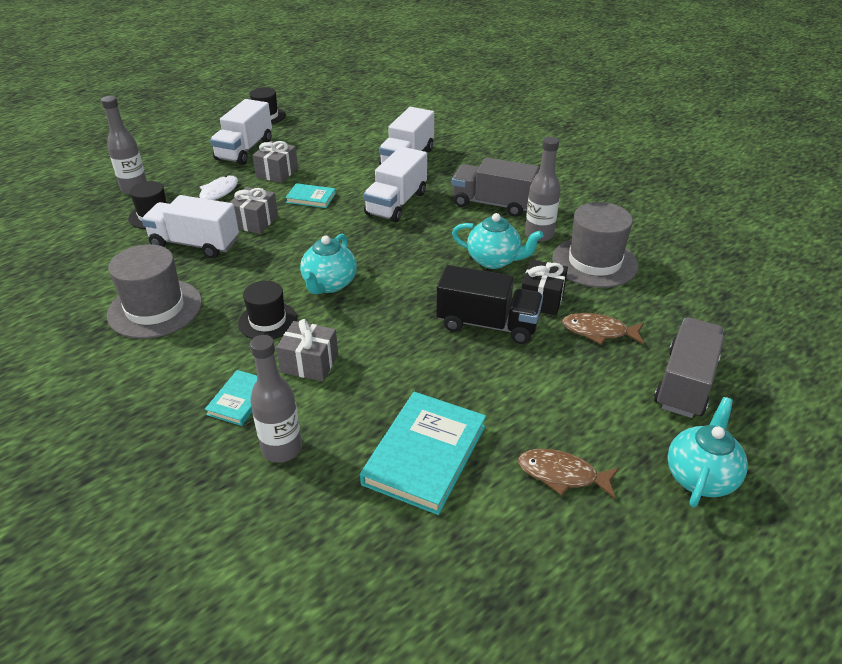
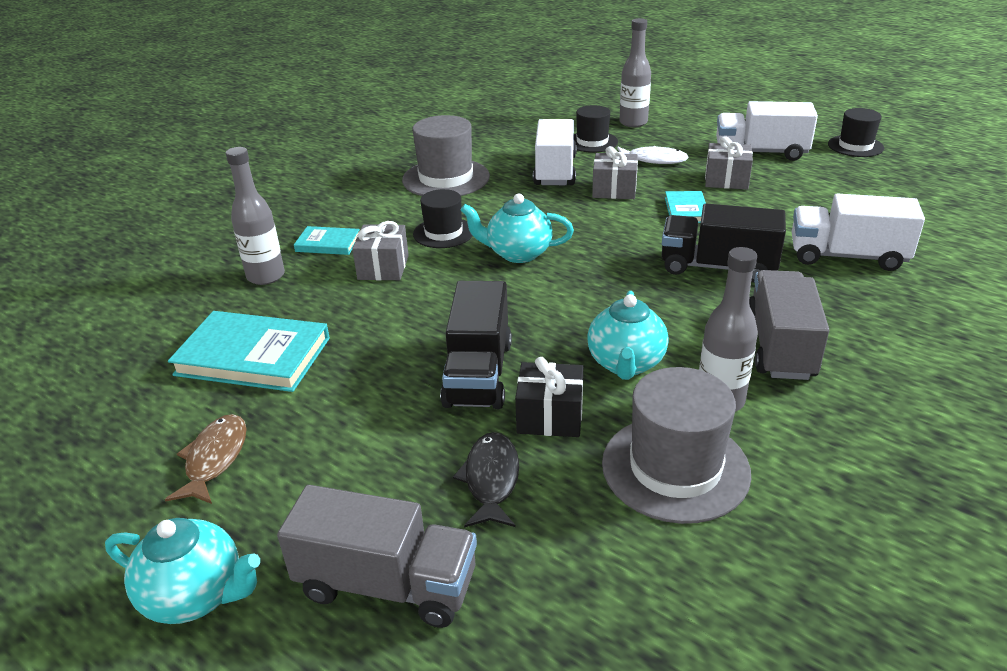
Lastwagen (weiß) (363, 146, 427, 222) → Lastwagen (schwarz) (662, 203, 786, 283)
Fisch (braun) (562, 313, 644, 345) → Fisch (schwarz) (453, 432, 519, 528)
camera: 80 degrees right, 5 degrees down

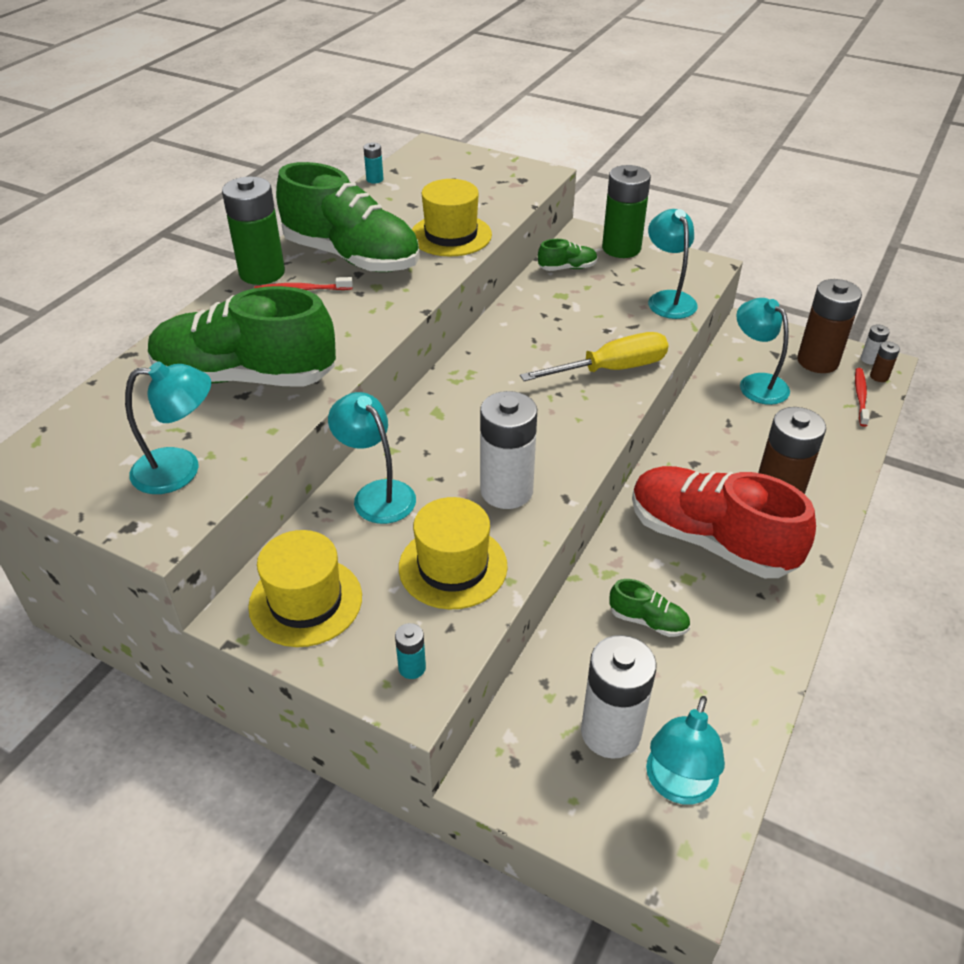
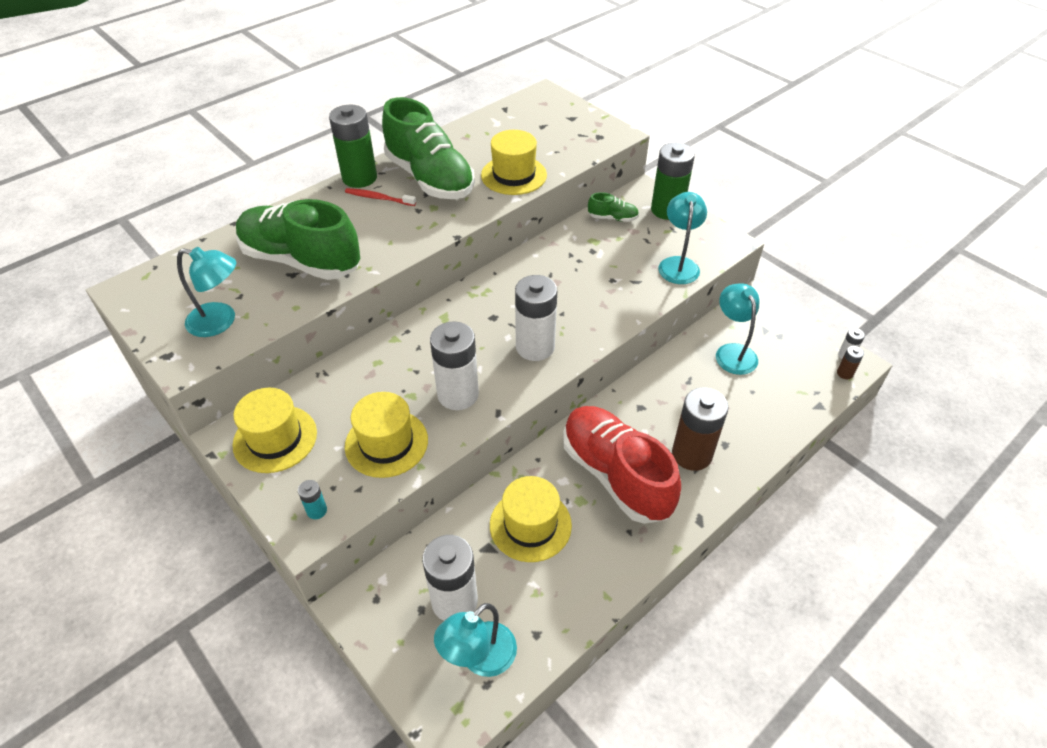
Batterie (türkis) (363, 142, 384, 184) → -
Batterie (braun) (797, 279, 862, 373) → -
Schraubenzieher (gelb) (520, 332, 668, 381) → -
Zahnbürste (rot) (855, 368, 869, 427) → -
Lampe (türkis) (328, 392, 416, 524) → -
Schuh (grün) (609, 579, 690, 637) → Hut (gelb) (490, 476, 572, 562)
- → Batterie (weiß) (515, 275, 557, 361)
camera: 20 degrees right, 5 degrees up

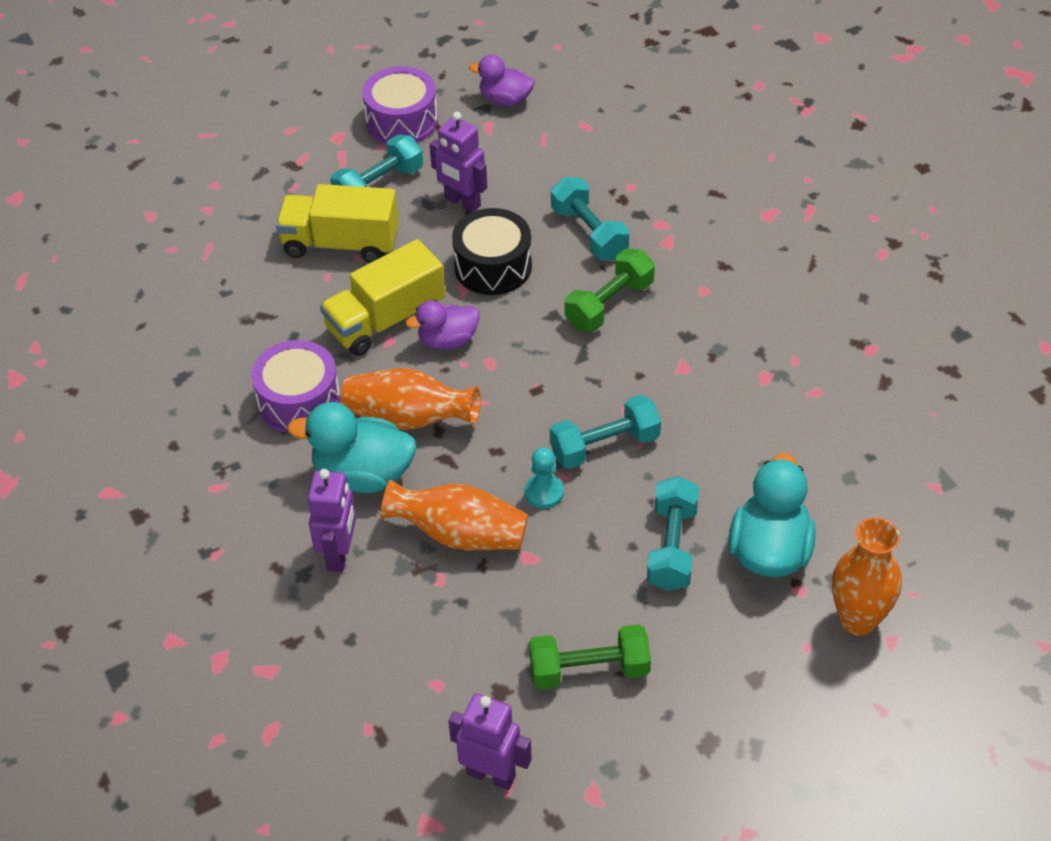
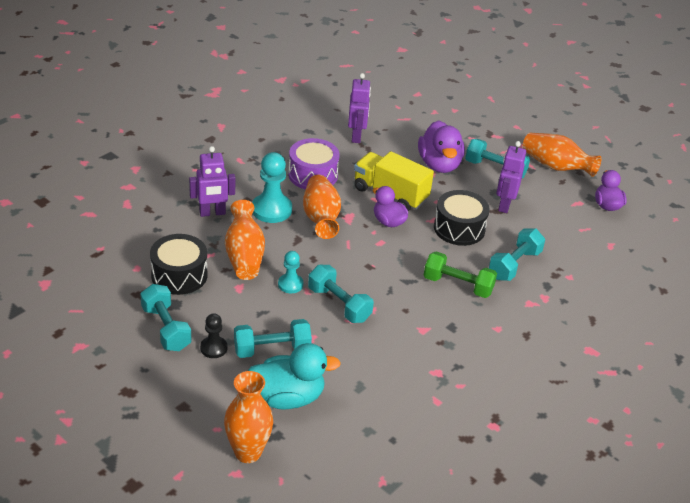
Trommel (lila) (362, 66, 438, 144) → Vase (orange) (522, 133, 601, 177)
Lastwagen (gelb) (276, 184, 399, 263) → Ente (lila) (418, 120, 465, 173)
Ente (türkis) (287, 402, 417, 493) → Bauer (türkis) (252, 152, 292, 223)
Hantel (grün) (529, 624, 651, 689) → Hantel (türkis) (140, 284, 191, 351)
Roboter (lila) (448, 693, 532, 790) → Roboter (lila) (348, 73, 371, 143), relocated
- → Trommel (schwarz) (150, 234, 208, 295)
- → Bauer (schwarz) (200, 313, 227, 358)
camera: 65 degrees right, 10 degrees down

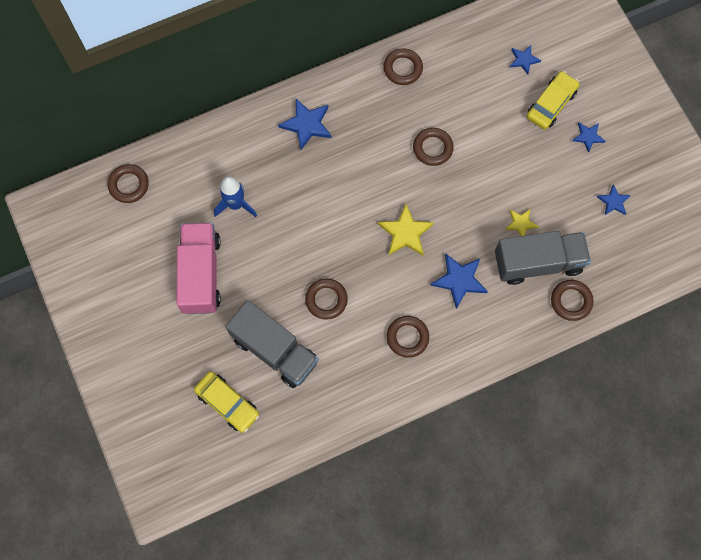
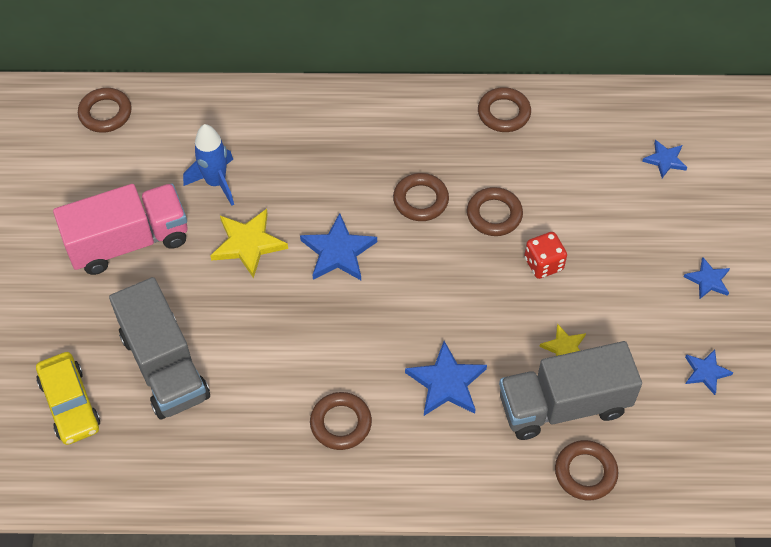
Auto (gelb) (527, 71, 580, 130) → -
Stern (blau) (278, 99, 332, 150) → Stern (blau) (300, 213, 377, 280), relocated
Stern (gelb) (378, 204, 434, 256) → Stern (gelb) (210, 209, 288, 278), relocated
Lastwagen (rosa) (176, 222, 221, 314) → Lastwagen (rosa) (53, 184, 187, 275), 45 degrees clockwise
Lastwagen (grau) (495, 231, 591, 285) → Lastwagen (grau) (499, 341, 642, 440), 150 degrees clockwise
Ring (braun) (305, 279, 348, 320) → Ring (braun) (393, 173, 449, 221), relocated
- → Spielwürfel (rot) (524, 232, 567, 279)
camera: 25 degrees right, 15 degrees down

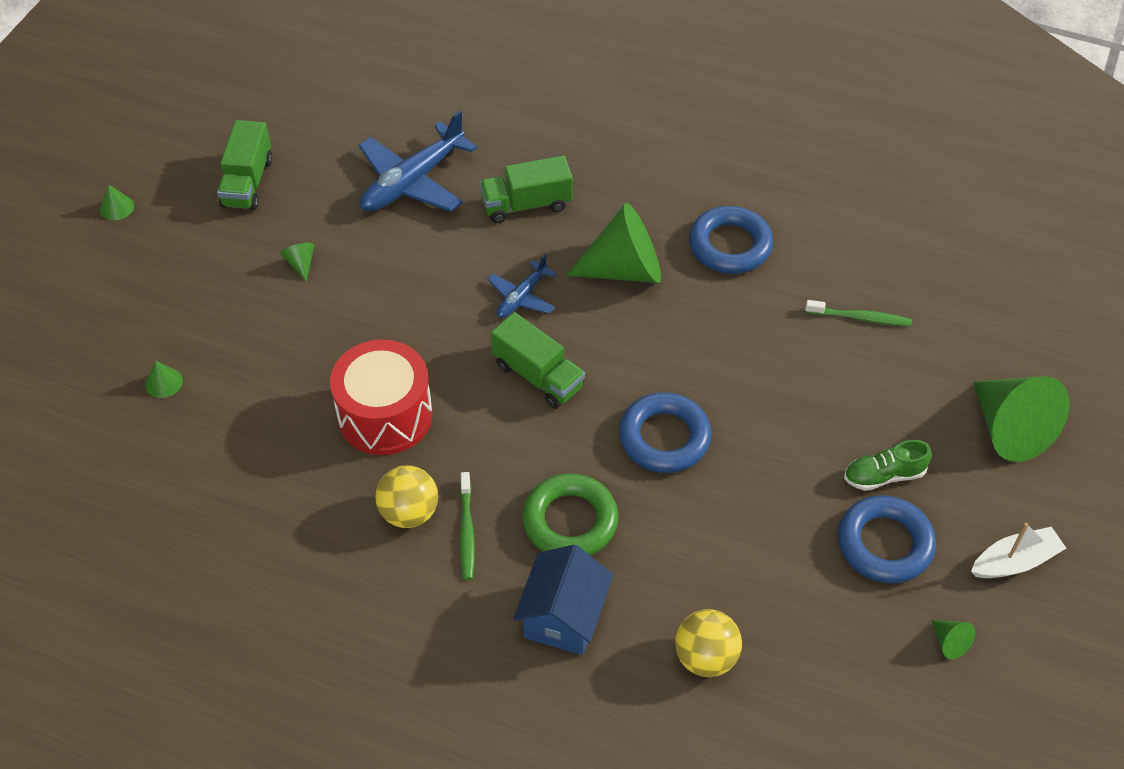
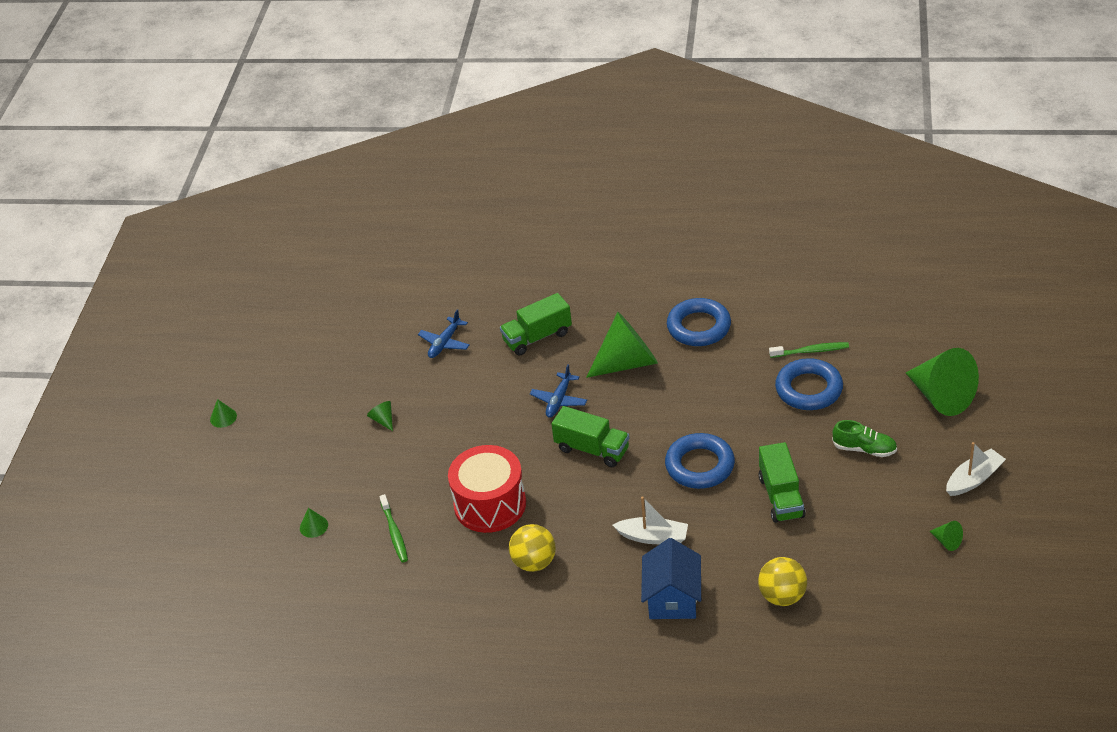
Flugzeug (blau) (359, 111, 477, 212) → Flugzeug (blau) (418, 309, 470, 358), x0.55
Lastwagen (grün) (217, 120, 273, 210) → Lastwagen (grün) (759, 442, 806, 523), relocated
Schuh (grün) (844, 440, 932, 491) → Schuh (grün) (832, 420, 897, 457), 135 degrees counterclockwise
Zahnbürste (grün) (460, 472, 475, 580) → Zahnbürste (grün) (379, 494, 408, 562), relocated
Ring (grün) (522, 473, 618, 556) → Boot (weiß) (613, 496, 688, 544)
Ring (blau) (838, 495, 936, 583) → Ring (blau) (775, 358, 843, 410), relocated
camera: 10 degrees left, 10 degrees down

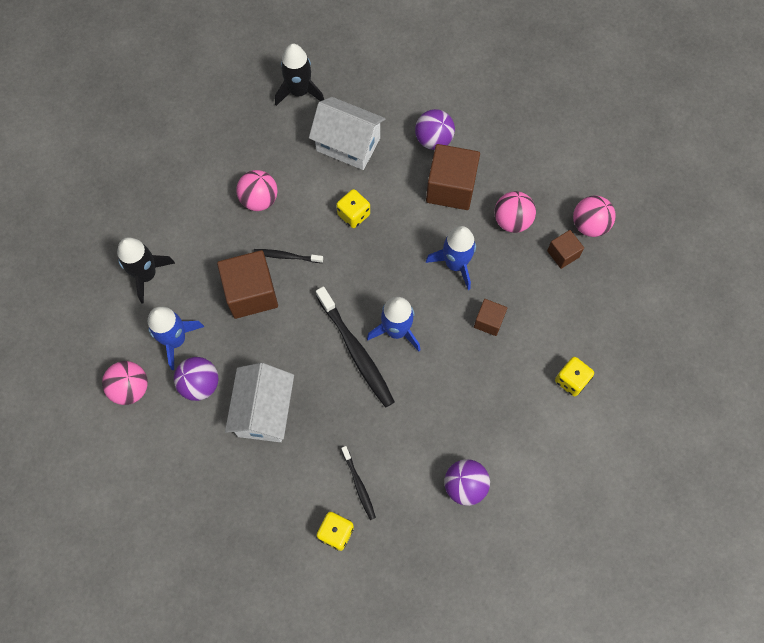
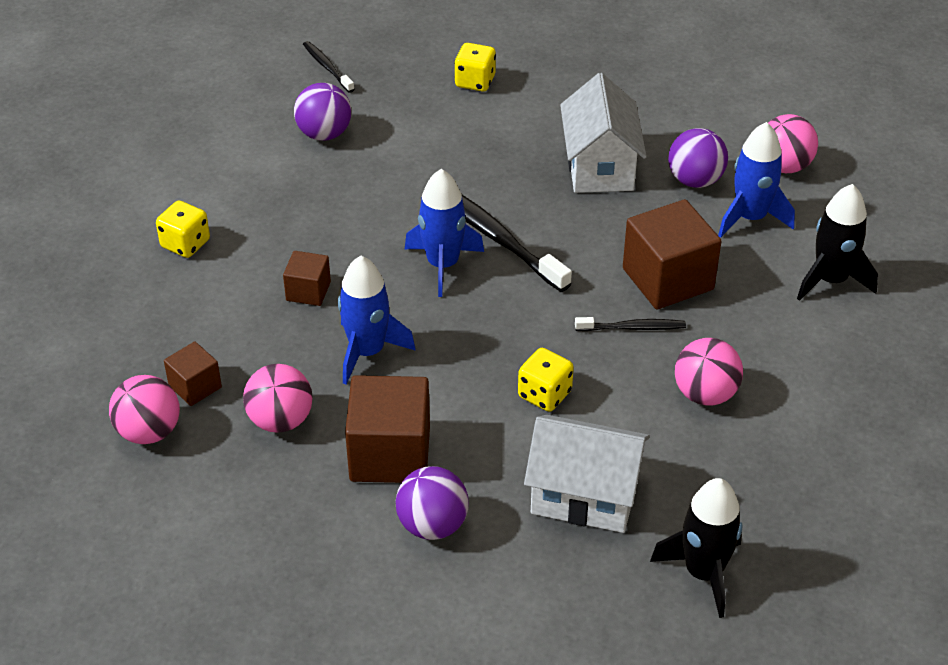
Zahnbürste (schwarz) (341, 446, 376, 520) → Zahnbürste (schwarz) (303, 41, 355, 93), relocated
camera: 170 degrees right, 25 degrees down

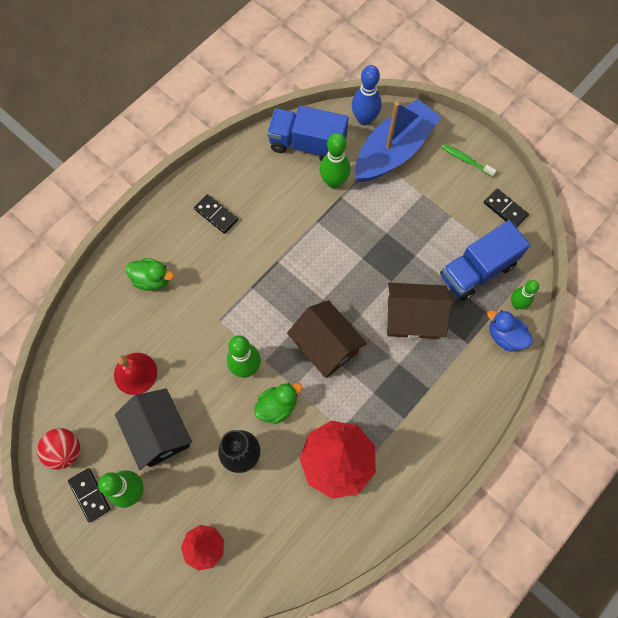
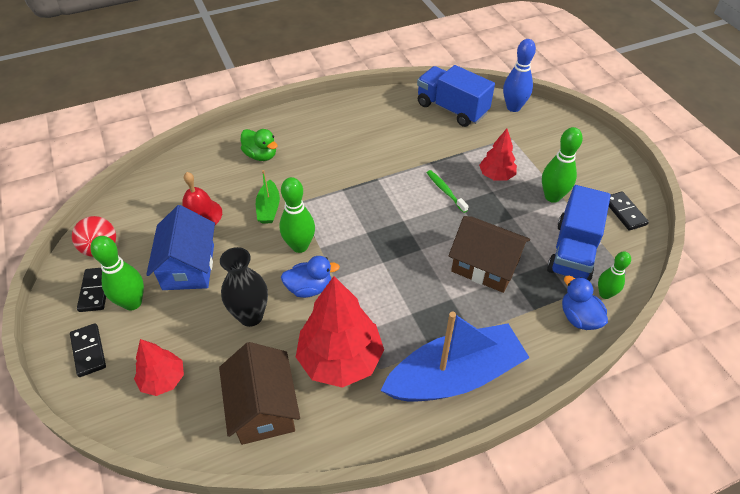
Boot (blau) (355, 99, 441, 182) → Boot (blau) (380, 312, 530, 402), relocated
Bowlingkegel (grün) (320, 133, 351, 189) → Bowlingkegel (grün) (542, 127, 583, 203), relocated
Zahnbürste (grün) (441, 144, 497, 177) → Zahnbürste (grün) (427, 170, 468, 213), relocated
Dominostein (schwarz) (194, 194, 238, 234) → Dominostein (schwarz) (70, 323, 106, 377), relocated
Lastwagen (blau) (440, 220, 530, 301) → Lastwagen (blau) (547, 185, 611, 281), 60 degrees counterclockwise
Haus (braun) (287, 300, 367, 378) → Haus (braun) (219, 342, 300, 445), relocated
Ente (grün) (254, 383, 303, 424) → Ente (blau) (281, 256, 340, 298)
Haus (schwarz) (115, 388, 192, 470) → Haus (blau) (146, 205, 215, 290)
- → Baum (rot) (479, 129, 517, 181)
- → Boot (grün) (256, 170, 280, 223)
camera: 25 degrees right, 20 degrees down

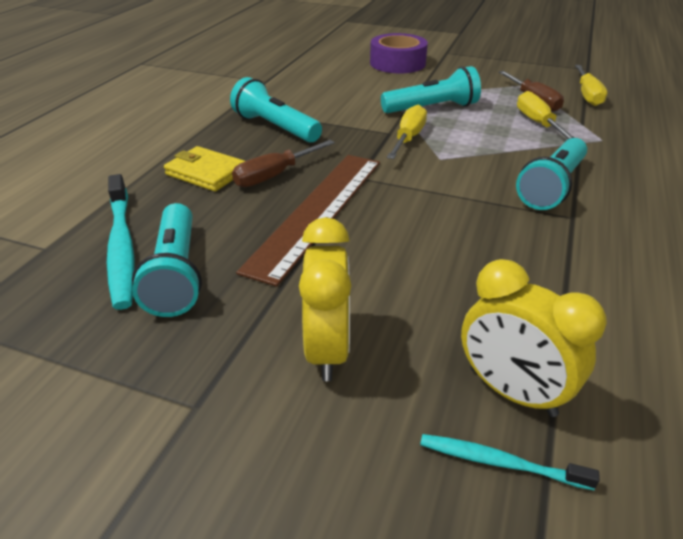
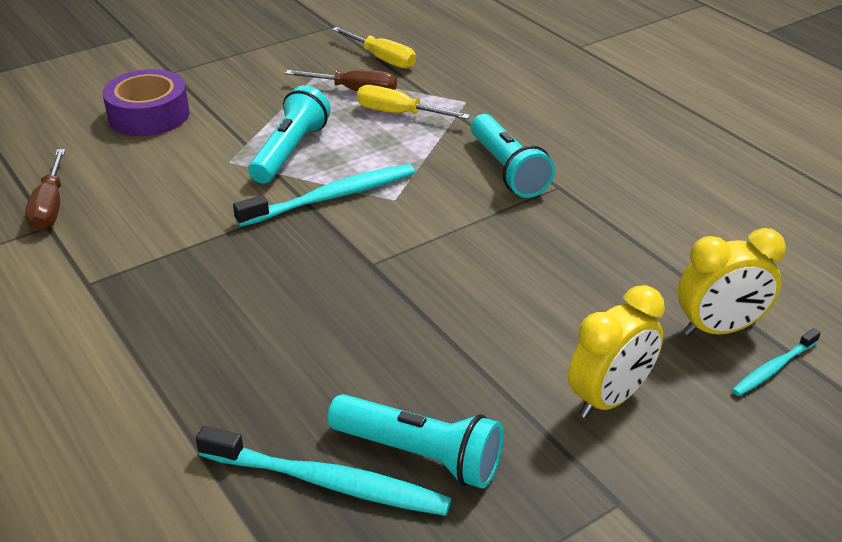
Taschenlampe (türkis) (230, 77, 322, 142) → -
Schraubenzieher (gelb) (387, 105, 427, 159) → Zahnbürste (türkis) (233, 164, 415, 227)
Schraubenzieher (braun) (232, 140, 335, 187) → Schraubenzieher (braun) (25, 149, 65, 231), relocated
Geldbörse (gelb) (164, 146, 245, 192) → -
Lineal (braun) (236, 155, 380, 287) → -
Wecker (gelb) (299, 217, 351, 381) → Wecker (gelb) (568, 285, 665, 418), 105 degrees clockwise
camera: 55 degrees left, 0 degrees up

